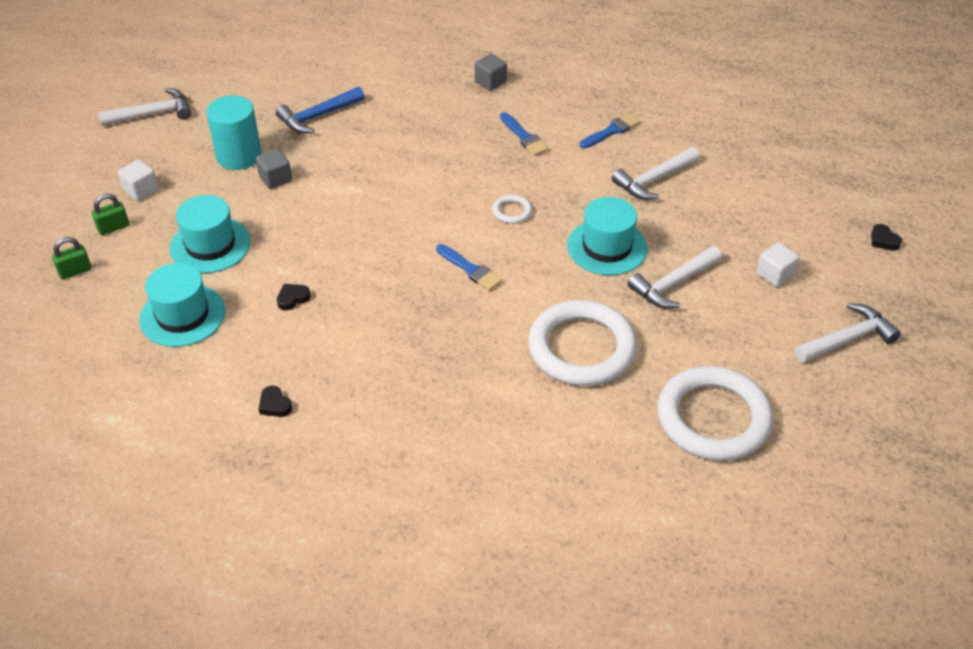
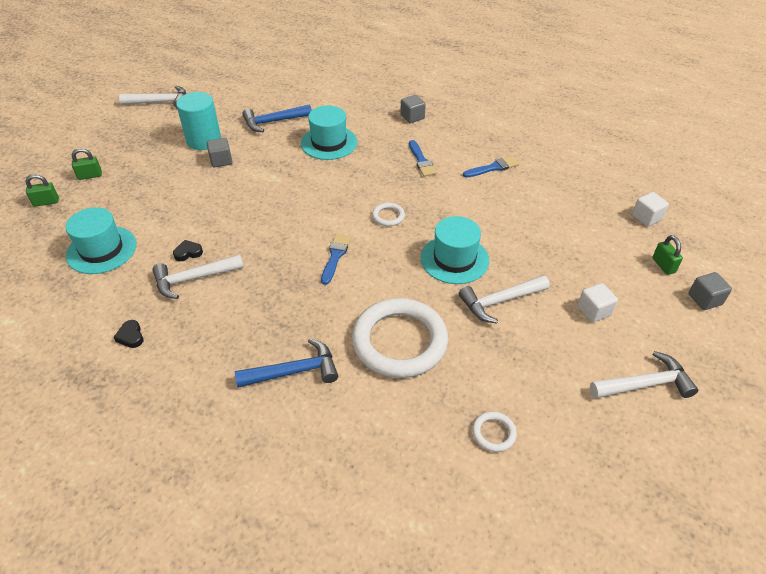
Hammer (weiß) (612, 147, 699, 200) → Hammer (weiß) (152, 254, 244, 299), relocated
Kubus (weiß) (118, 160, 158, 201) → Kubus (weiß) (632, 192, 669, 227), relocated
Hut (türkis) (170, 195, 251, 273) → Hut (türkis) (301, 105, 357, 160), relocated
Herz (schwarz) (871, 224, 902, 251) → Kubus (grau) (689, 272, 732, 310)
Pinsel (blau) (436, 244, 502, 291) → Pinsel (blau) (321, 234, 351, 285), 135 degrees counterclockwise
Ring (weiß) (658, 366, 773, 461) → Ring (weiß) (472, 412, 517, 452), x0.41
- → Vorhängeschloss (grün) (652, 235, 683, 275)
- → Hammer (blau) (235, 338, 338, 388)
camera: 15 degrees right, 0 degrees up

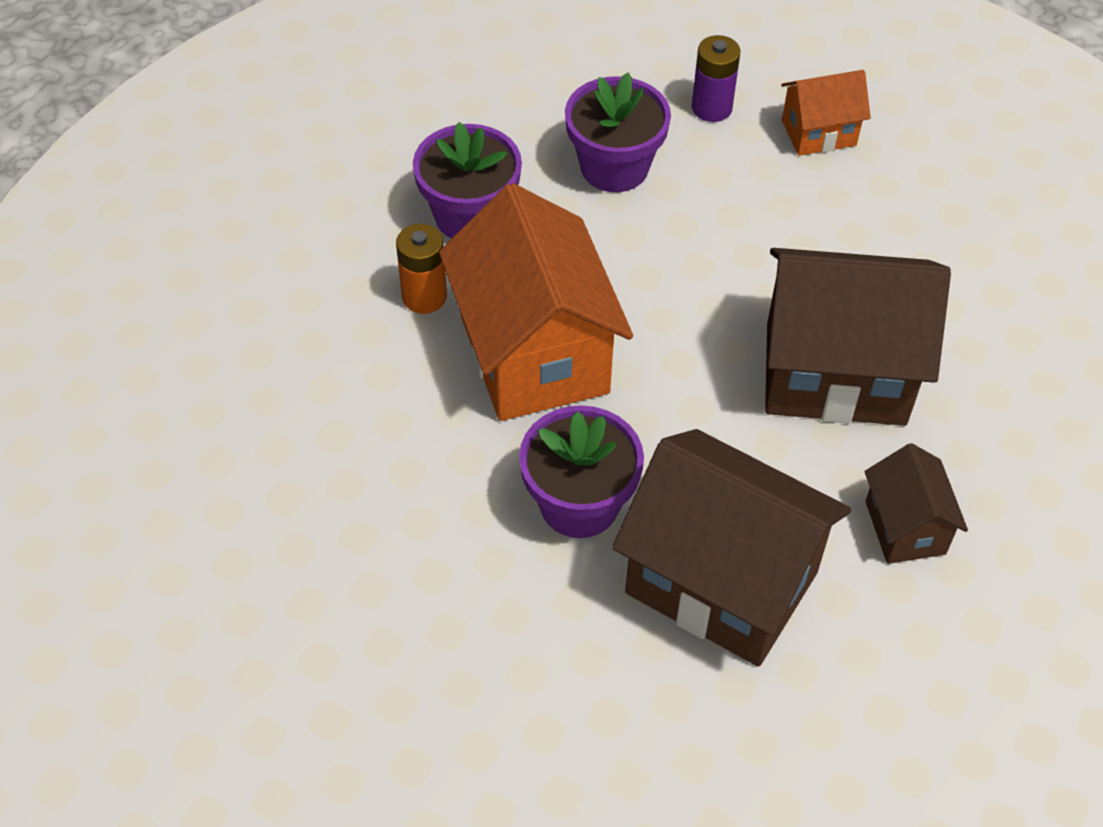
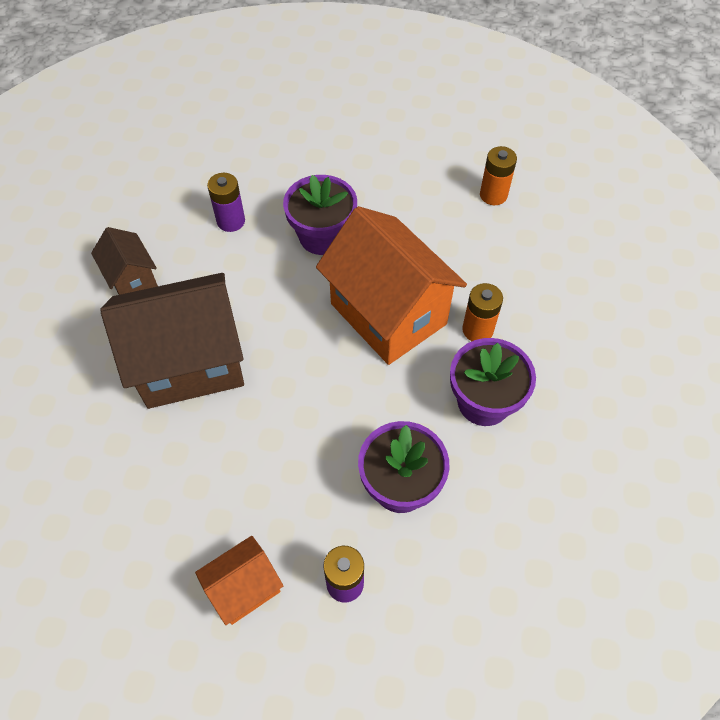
Haus (braun) (612, 429, 851, 667) → Batterie (lila) (207, 173, 245, 232)
- → Batterie (orange) (480, 146, 517, 205)
camera: 160 degrees right, 5 degrees up

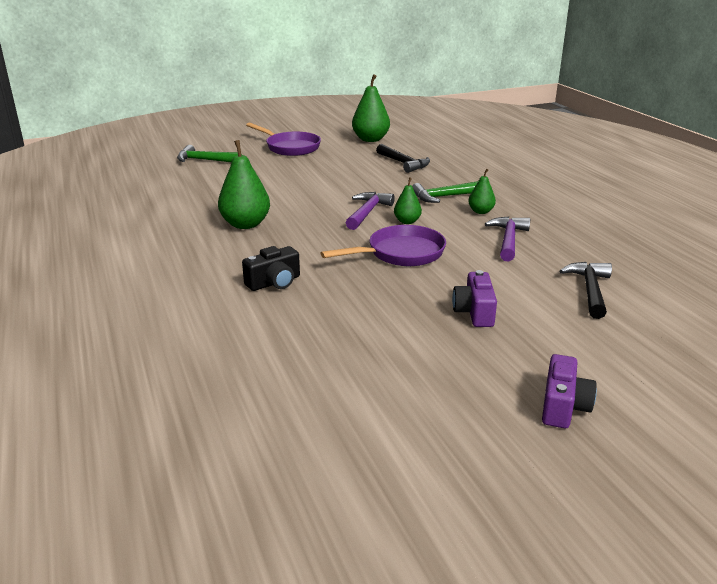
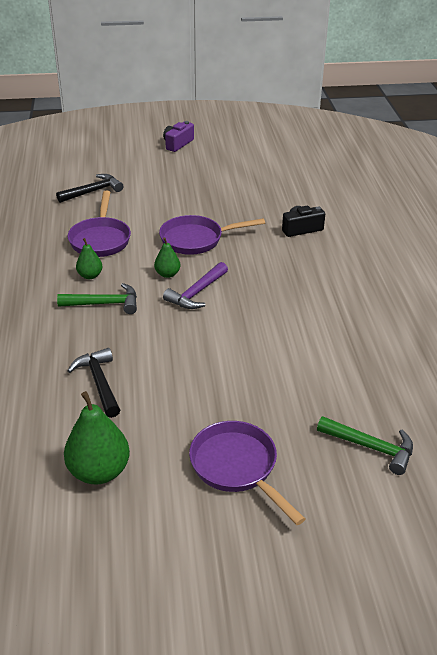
Birne (grün) (218, 140, 270, 229) → -
Hammer (lila) (485, 217, 530, 261) → Pfanne (lila) (68, 191, 131, 257)
Hammer (schwarz) (560, 262, 612, 319) → Hammer (schwarz) (56, 174, 123, 203), 150 degrees counterclockwise
Kamera (lila) (452, 270, 497, 327) → -
camera: 165 degrees left, 10 degrees up

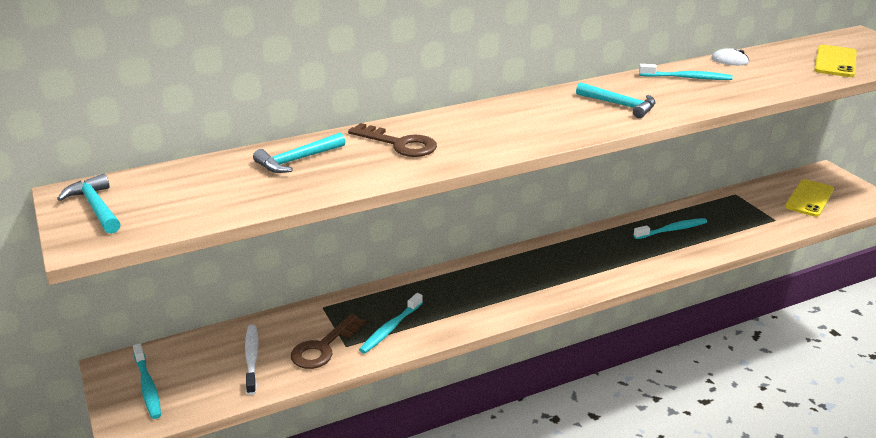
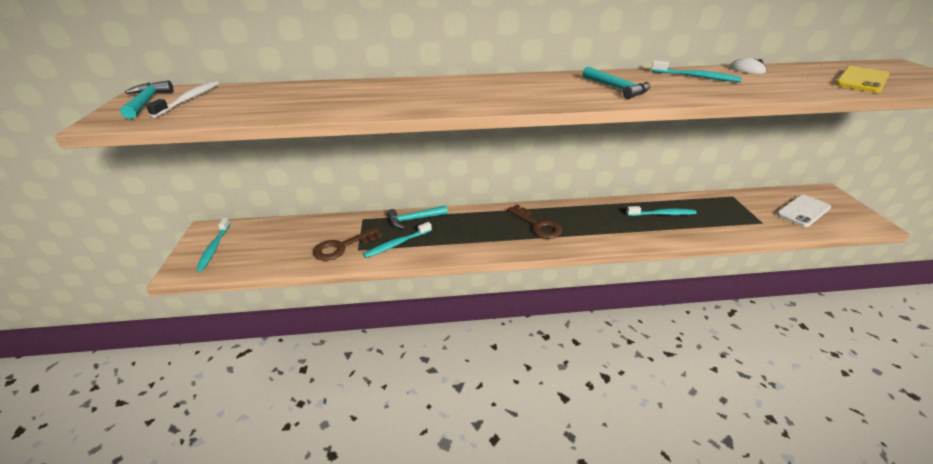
Schlüssel (braun) (348, 123, 437, 157) → Schlüssel (braun) (507, 204, 562, 239), relocated
Hammer (türkis) (253, 133, 345, 173) → Hammer (türkis) (387, 205, 448, 229), relocated
Handy (gelb) (785, 179, 834, 217) → Handy (weiß) (777, 195, 831, 227)
Zahnbürste (weiß) (245, 325, 258, 395) → Zahnbürste (weiß) (146, 81, 219, 118), relocated
camera: 20 degrees right, 5 degrees up

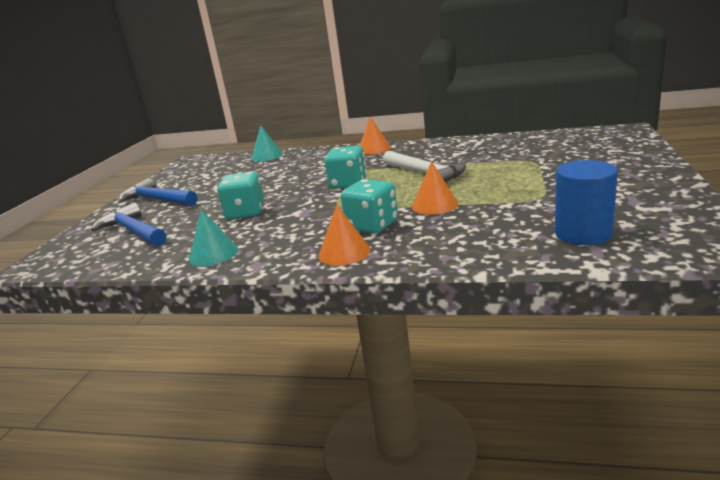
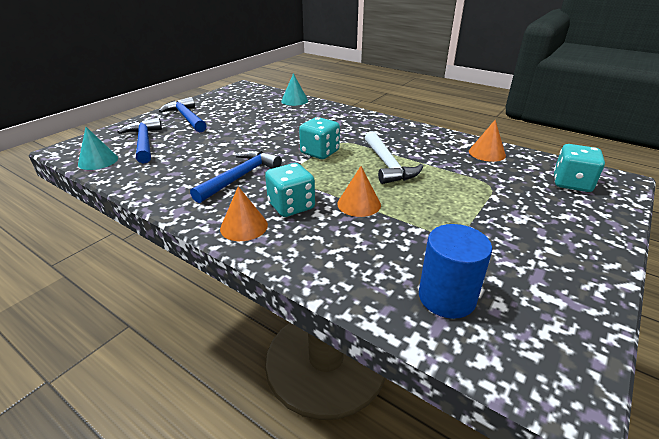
Kegel (orange) (360, 117, 391, 155) → Kegel (orange) (469, 120, 506, 162), relocated
Spielwürfel (türkis) (217, 172, 264, 219) → Spielwürfel (türkis) (554, 144, 605, 192), relocated
Kegel (türkis) (189, 209, 238, 266) → Kegel (türkis) (78, 127, 118, 170), relocated
- → Hammer (blau) (190, 150, 282, 203)
camera: 20 degrees right, 10 degrees up

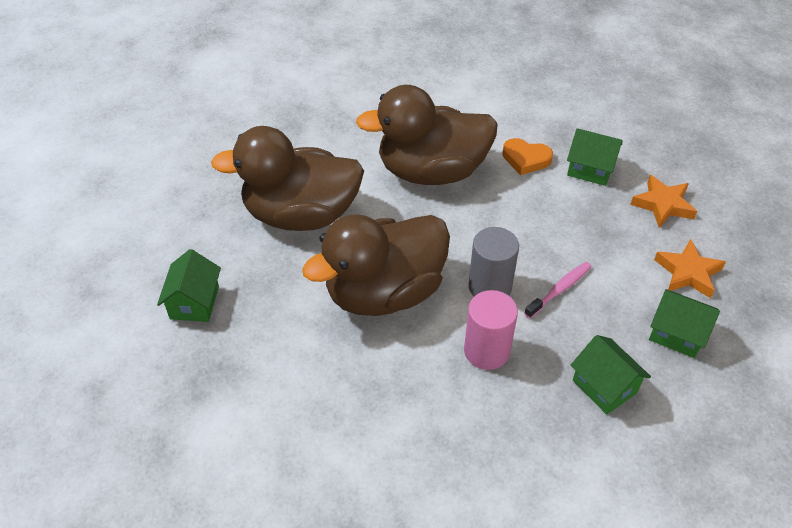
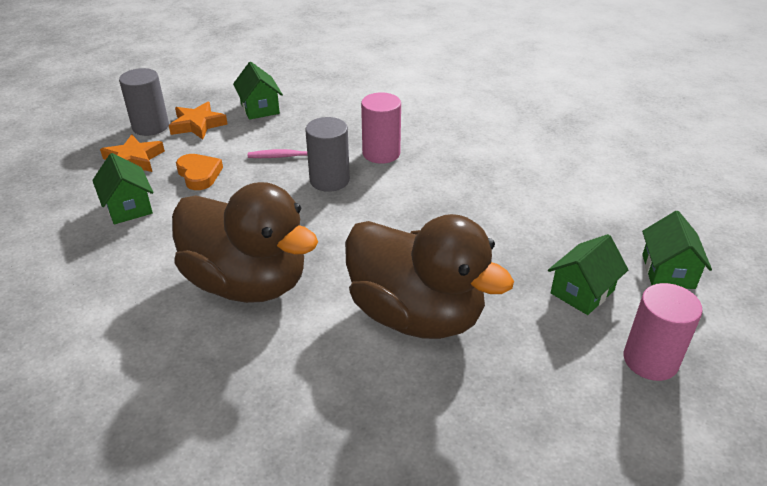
Herz (orange) (502, 138, 553, 175) → Herz (orange) (176, 154, 223, 190), relocated
Ente (braun) (302, 214, 450, 316) → -
Haus (grün) (571, 335, 651, 415) → Haus (grün) (642, 211, 712, 289), relocated
- → Vollzylinder (grau) (119, 68, 169, 136)
- → Vollzylinder (rosa) (624, 283, 703, 381)
camera: 140 degrees left, 10 degrees down

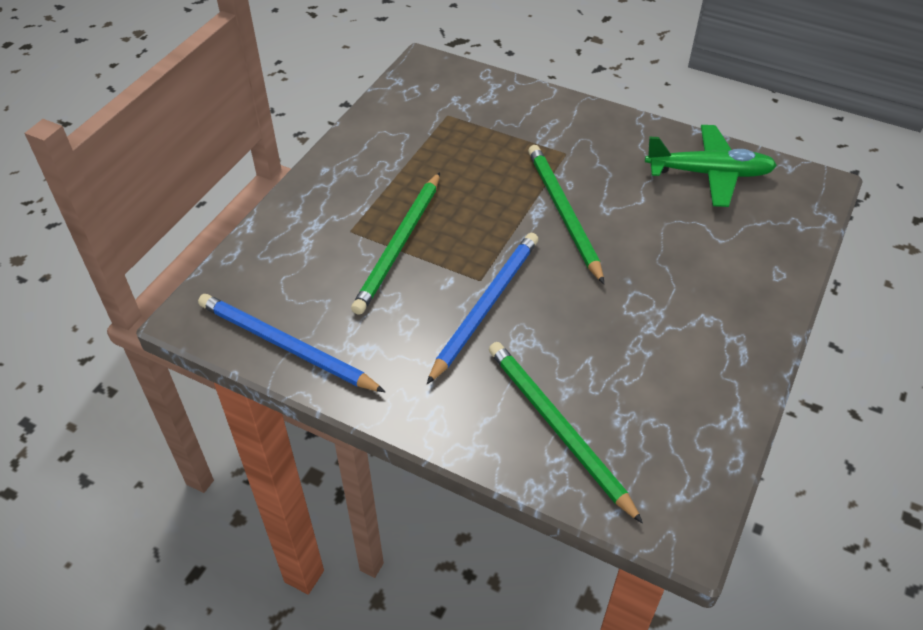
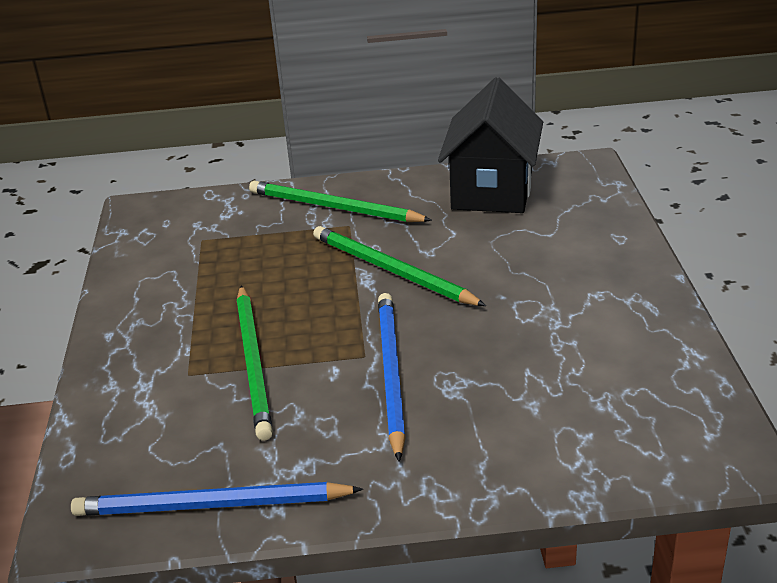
Flugzeug (grün) (645, 125, 777, 207) → Haus (schwarz) (438, 77, 543, 213)
Bleistift (grün) (489, 342, 643, 524) → Bleistift (grün) (249, 181, 432, 222), relocated
camera: 30 degrees left, 15 degrees down

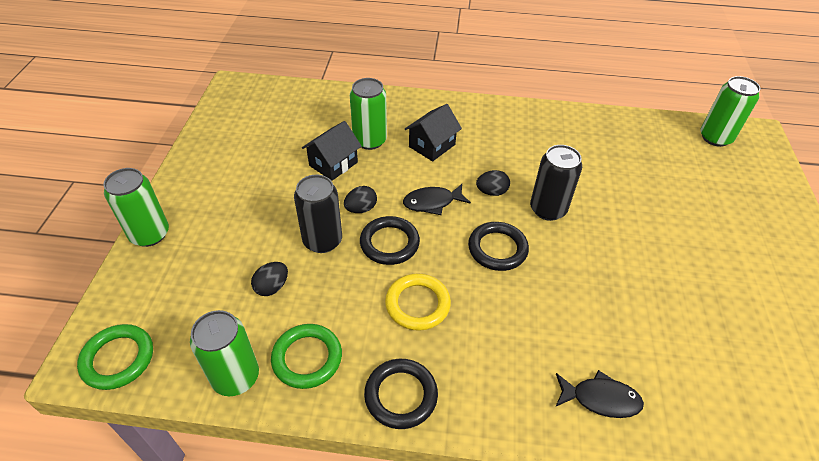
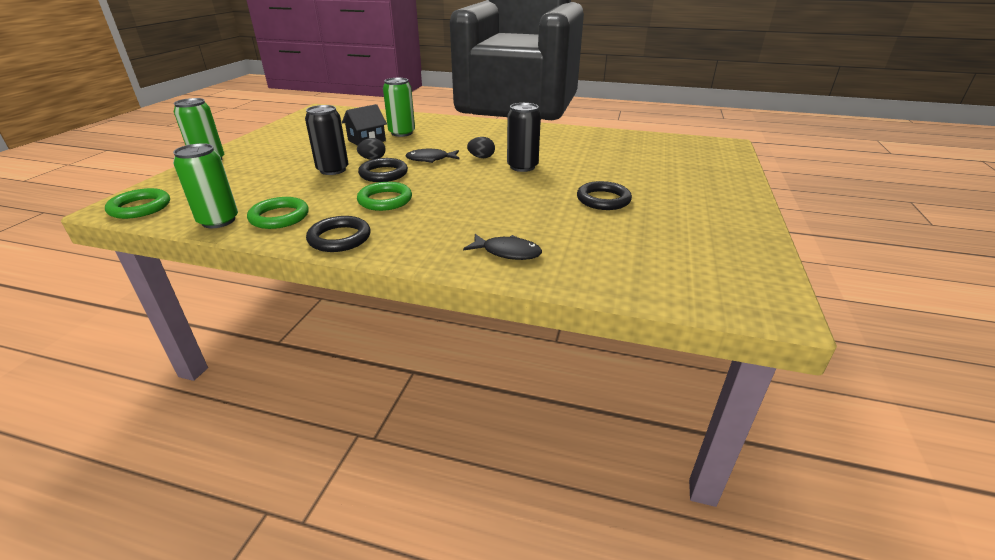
Dose (grün) (701, 76, 760, 147) → -
Haus (schwarz) (405, 104, 462, 162) → -
Ring (schwarz) (468, 222, 529, 271) → Ring (schwarz) (577, 181, 632, 210), relocated
Ei (schwarz) (251, 262, 288, 296) → -
Ring (gelb) (385, 274, 451, 331) → Ring (grün) (357, 182, 412, 211)
camera: 10 degrees right, 15 degrees down

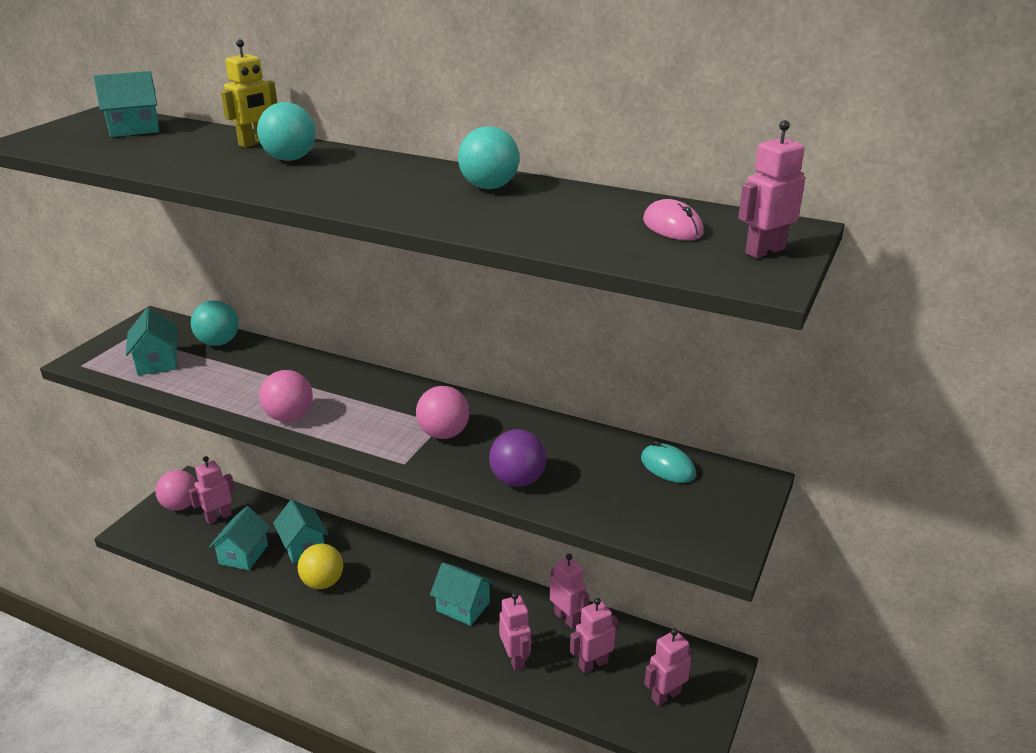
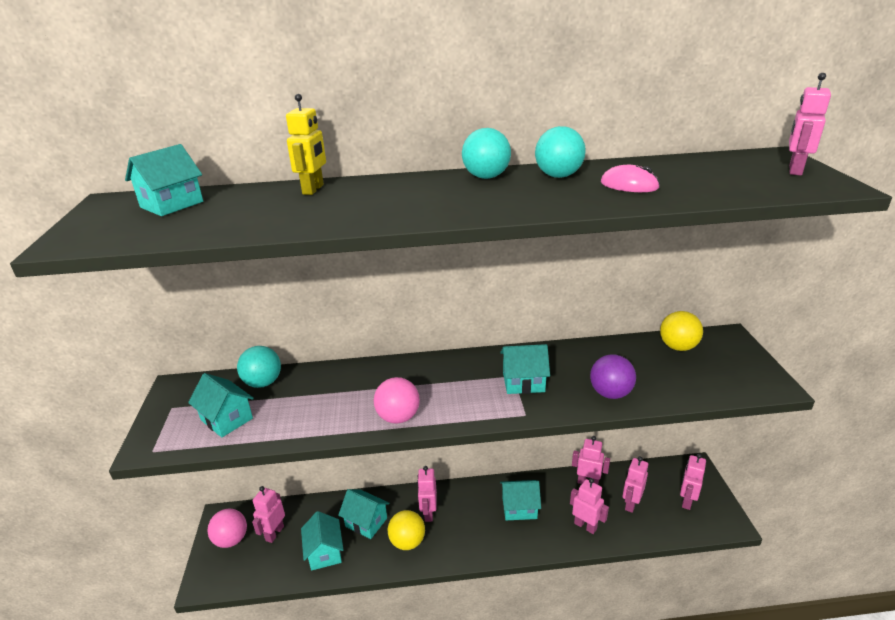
Ball (türkis) (257, 102, 316, 161) → Ball (türkis) (462, 128, 511, 179), relocated
Computermaus (rosa) (643, 199, 704, 241) → Computermaus (rosa) (601, 165, 660, 192), relocated
Ball (rosa) (416, 386, 469, 439) → Haus (türkis) (500, 344, 550, 394)
Computermaus (türkis) (641, 441, 696, 483) → Ball (gelb) (660, 311, 703, 351)
- → Roboter (rosa) (417, 466, 437, 522)
camera: 30 degrees left, 0 degrees up

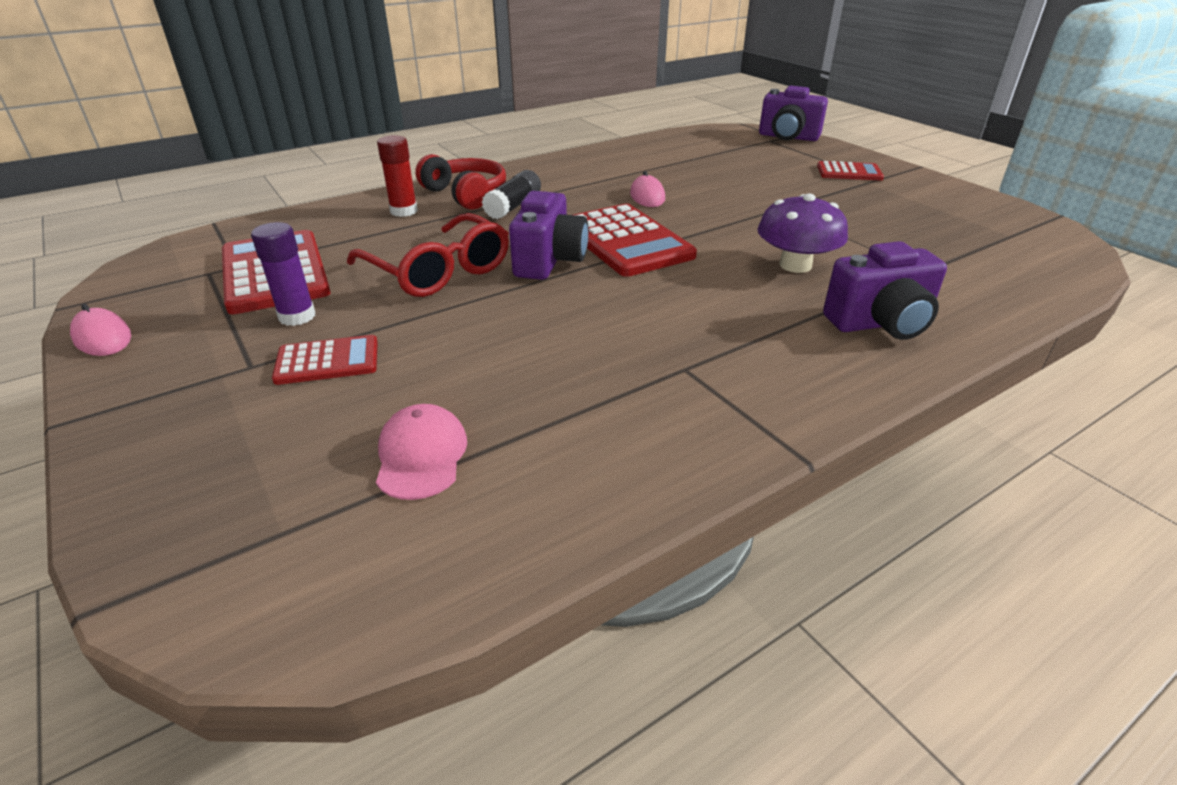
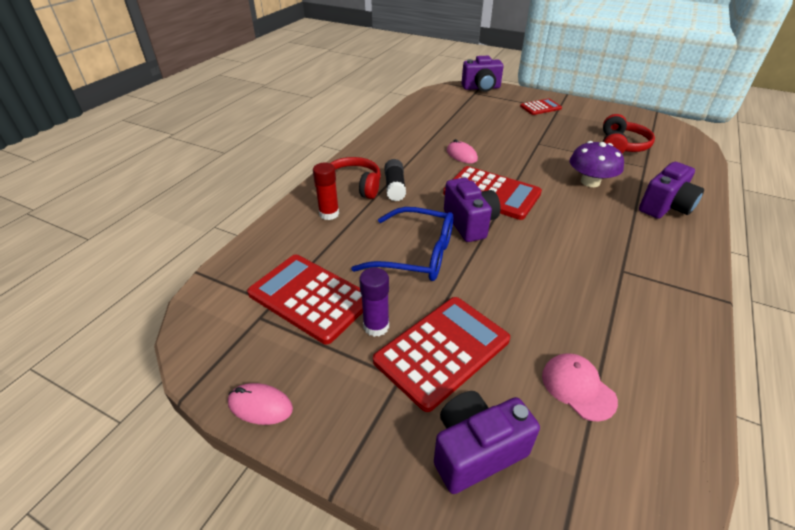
Brille (rot) (347, 213, 509, 297) → Brille (blau) (351, 207, 453, 281)
Taschenrechner (rot) (272, 335, 378, 385) → Taschenrechner (rot) (373, 297, 510, 412), x1.81
- → Kopfhörer (rot) (603, 114, 655, 153)
- → Kamera (lila) (434, 391, 540, 494)
camera: 30 degrees left, 5 degrees up

